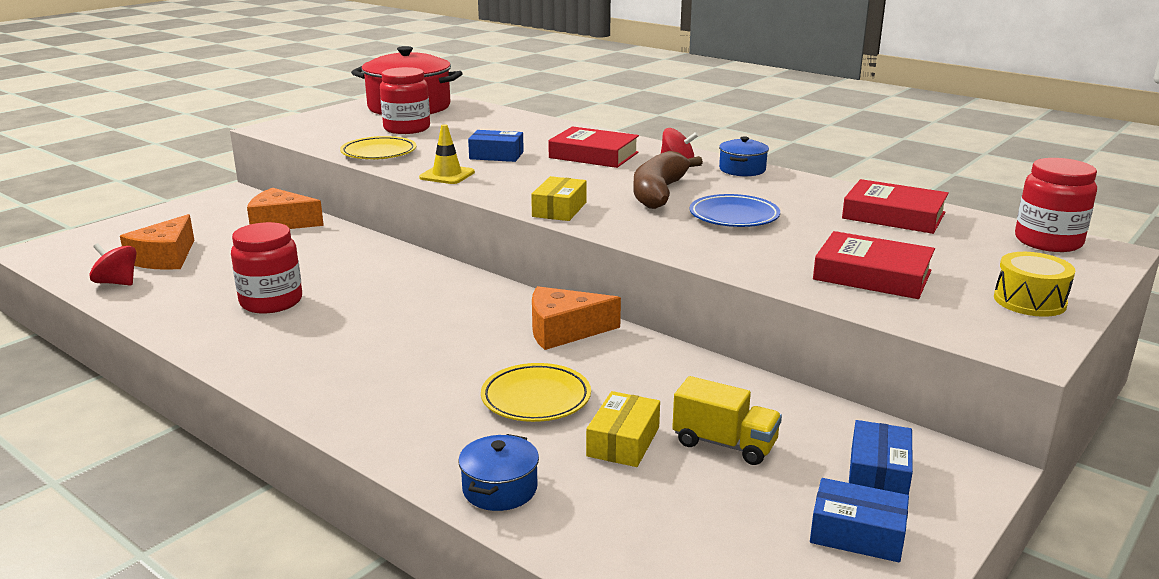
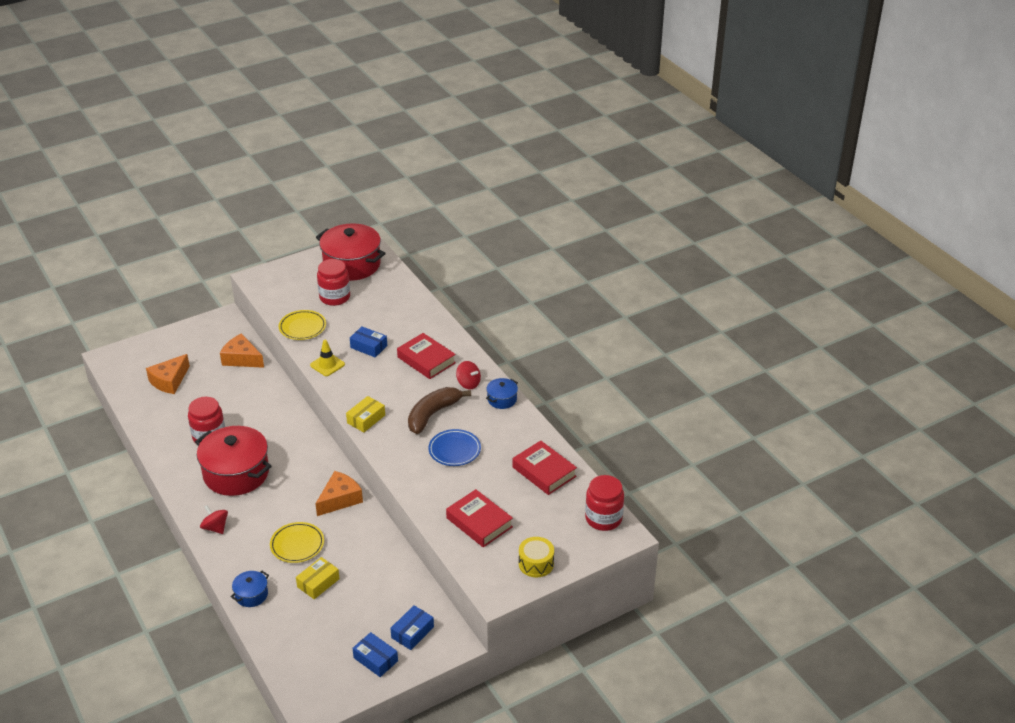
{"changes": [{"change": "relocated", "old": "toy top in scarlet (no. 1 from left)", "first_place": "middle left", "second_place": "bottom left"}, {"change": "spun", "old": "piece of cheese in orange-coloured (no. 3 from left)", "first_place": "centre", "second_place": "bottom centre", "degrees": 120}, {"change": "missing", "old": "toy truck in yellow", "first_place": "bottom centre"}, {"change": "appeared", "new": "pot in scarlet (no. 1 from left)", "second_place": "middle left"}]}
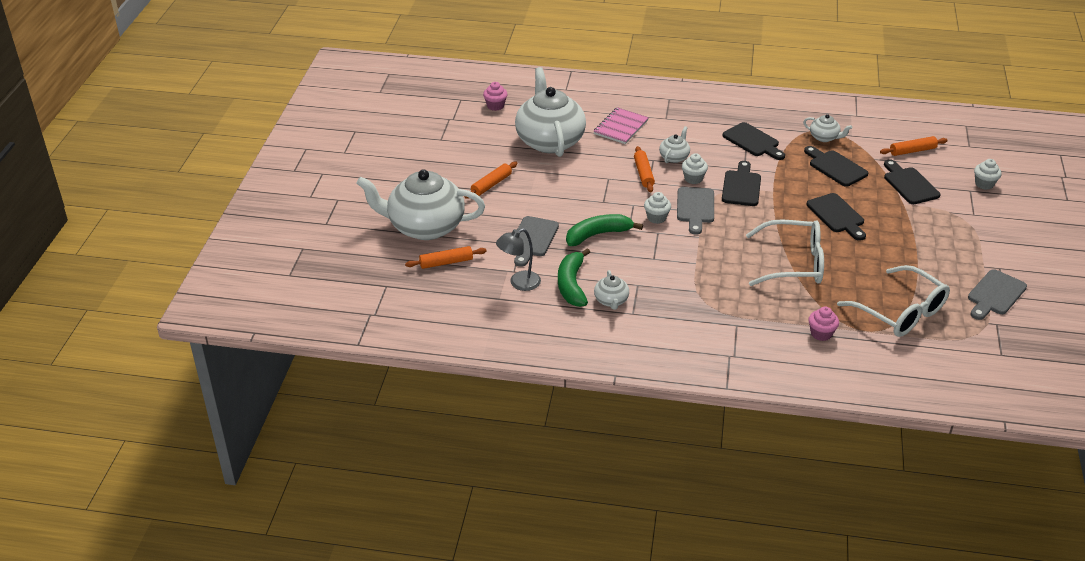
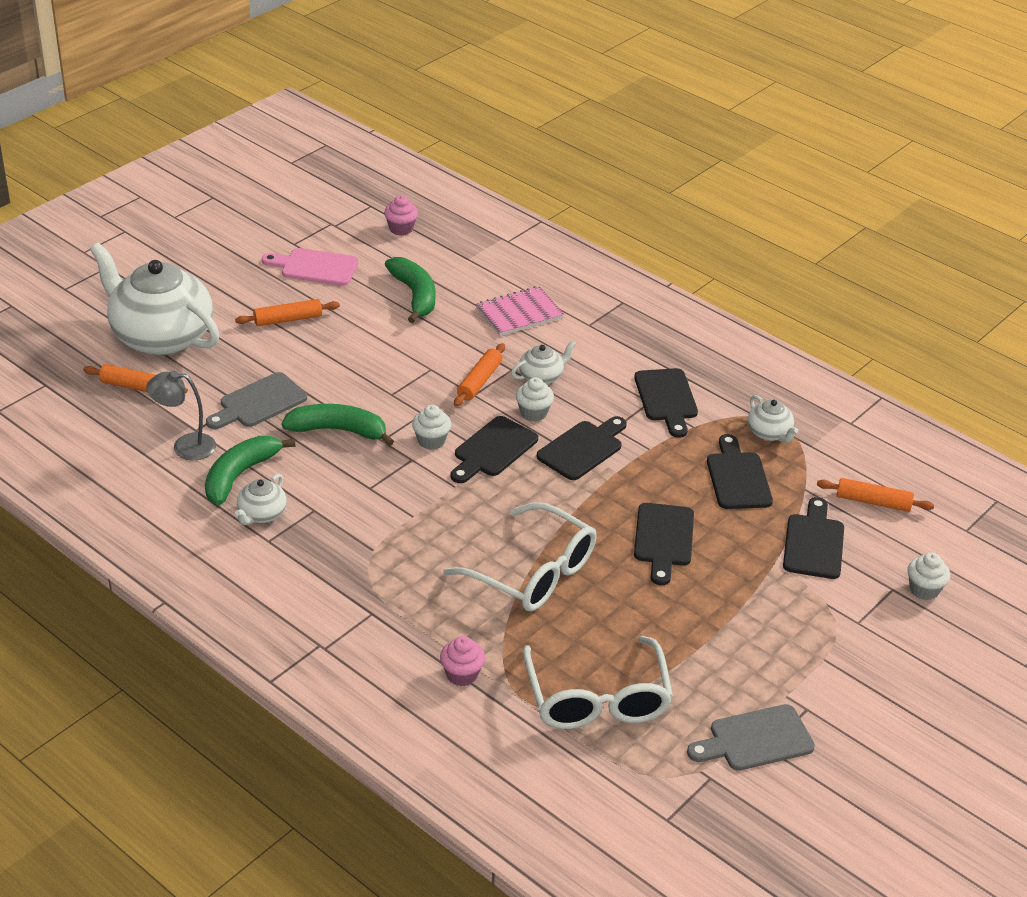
{"changes": [{"change": "exchanged", "old": "china teapot in snow-white (no. 2 from left)", "new": "banana in emerald (no. 3 from left)", "first_place": "top centre", "second_place": "top centre"}, {"change": "colour", "old": "chopping board in grey (no. 2 from left)", "new": "chopping board in black (no. 1 from left)", "first_place": "centre", "second_place": "centre"}, {"change": "appeared", "new": "chopping board in rose-pink", "second_place": "top left"}]}
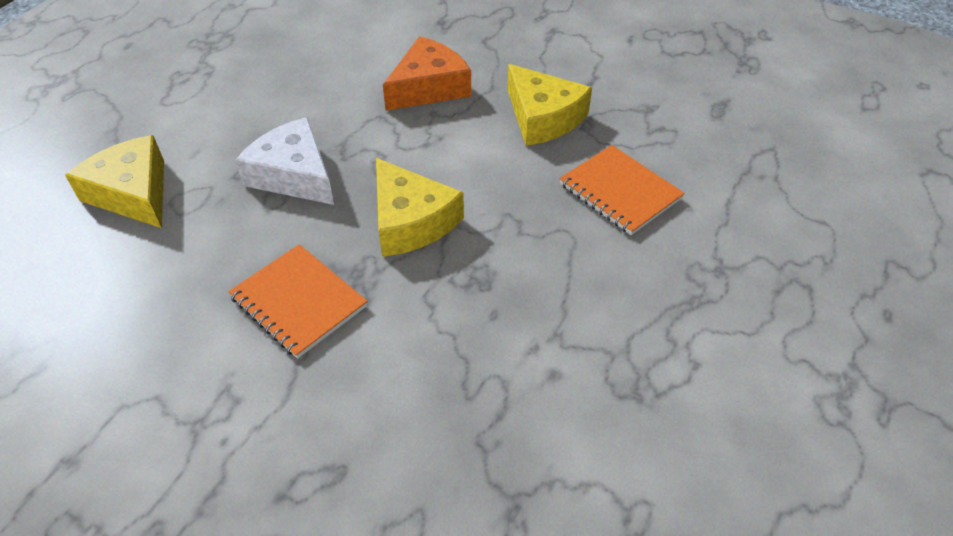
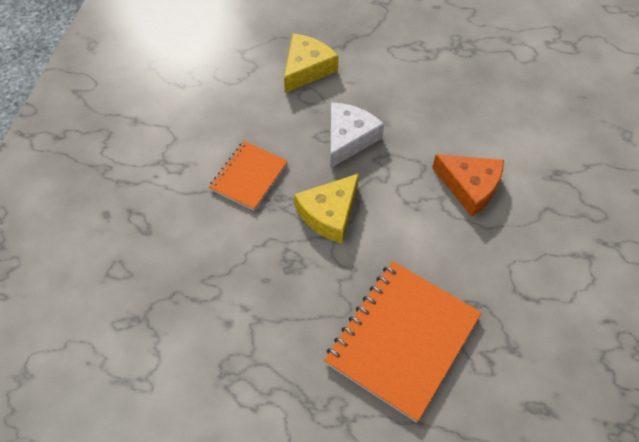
{"changes": [{"change": "missing", "old": "piece of cheese in yellow (no. 3 from left)", "first_place": "top centre"}, {"change": "size", "old": "exercise book in orange-coloured (no. 2 from left)", "first_place": "centre", "second_place": "bottom centre", "factor": 1.74}]}
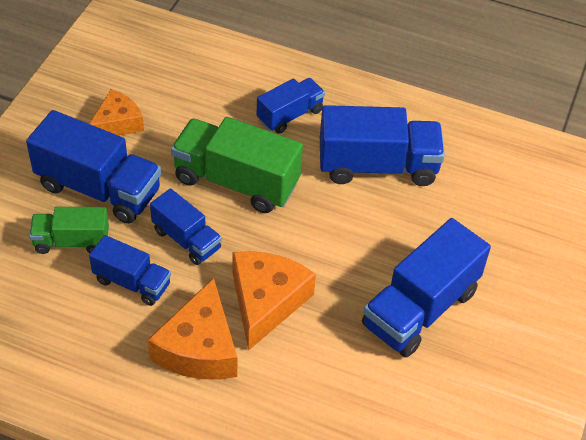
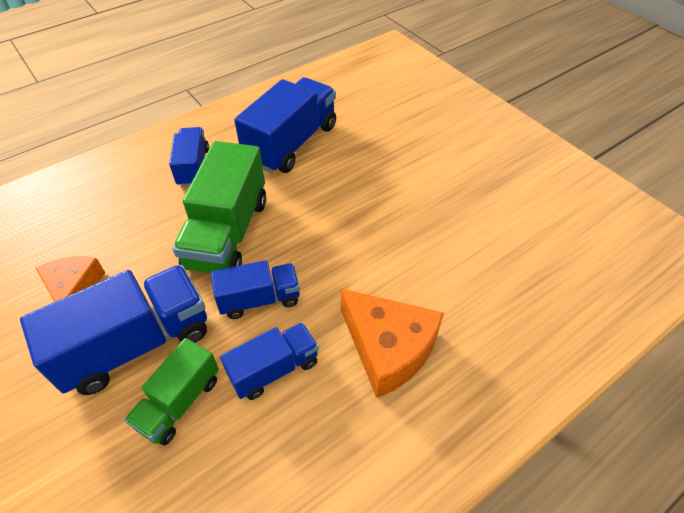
{"changes": [{"change": "spun", "old": "toy truck in emerald (no. 2 from left)", "first_place": "centre", "second_place": "middle left", "degrees": -45}, {"change": "missing", "old": "piece of cheese in orange-coloured (no. 3 from left)", "first_place": "bottom centre"}, {"change": "missing", "old": "toy truck in royal blue (no. 6 from left)", "first_place": "middle right"}]}
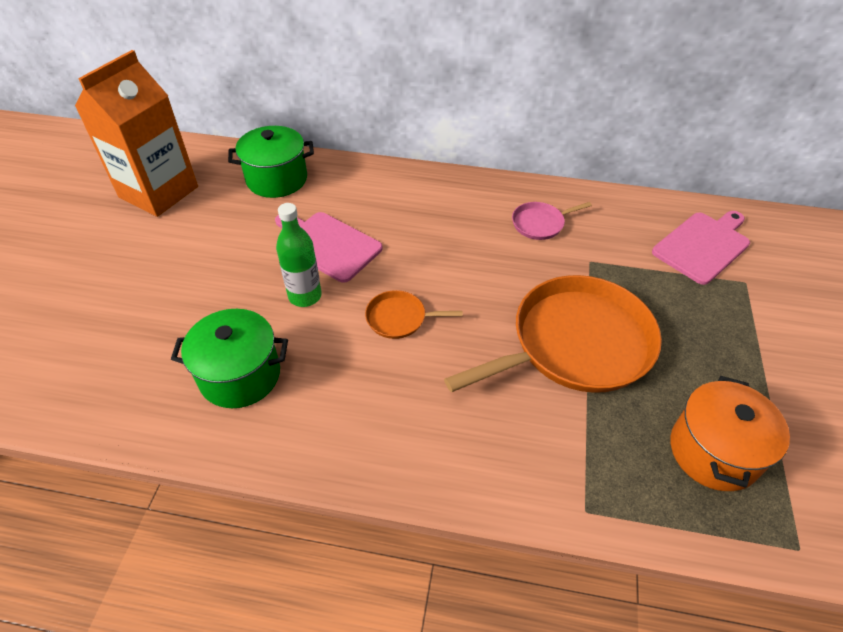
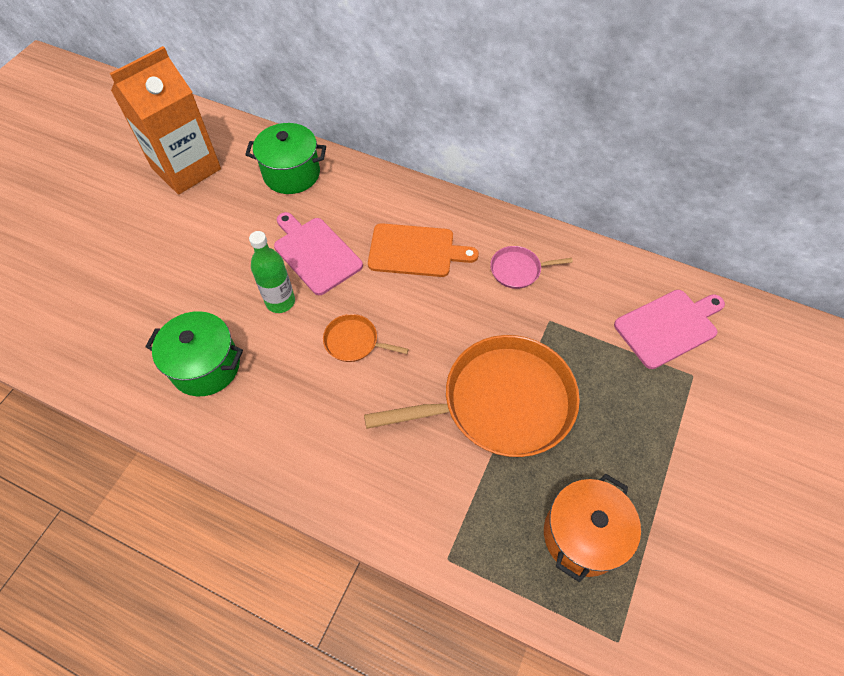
{"changes": [{"change": "appeared", "new": "chopping board in orange-coloured", "second_place": "centre"}]}
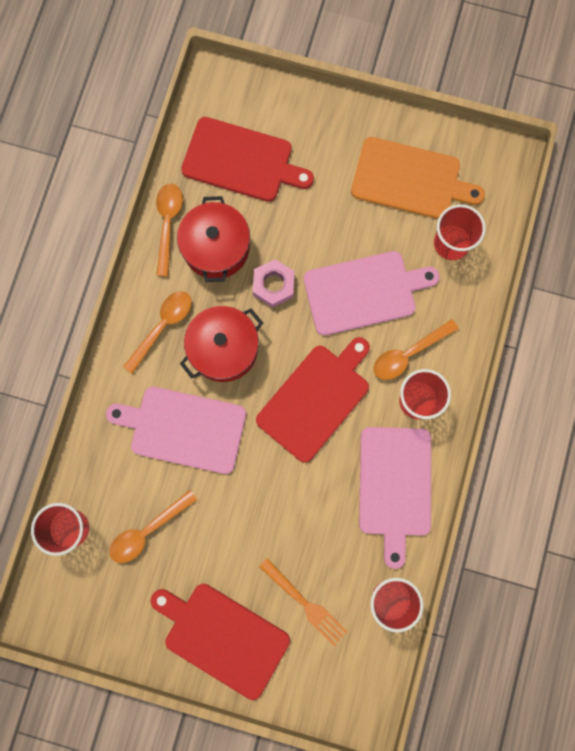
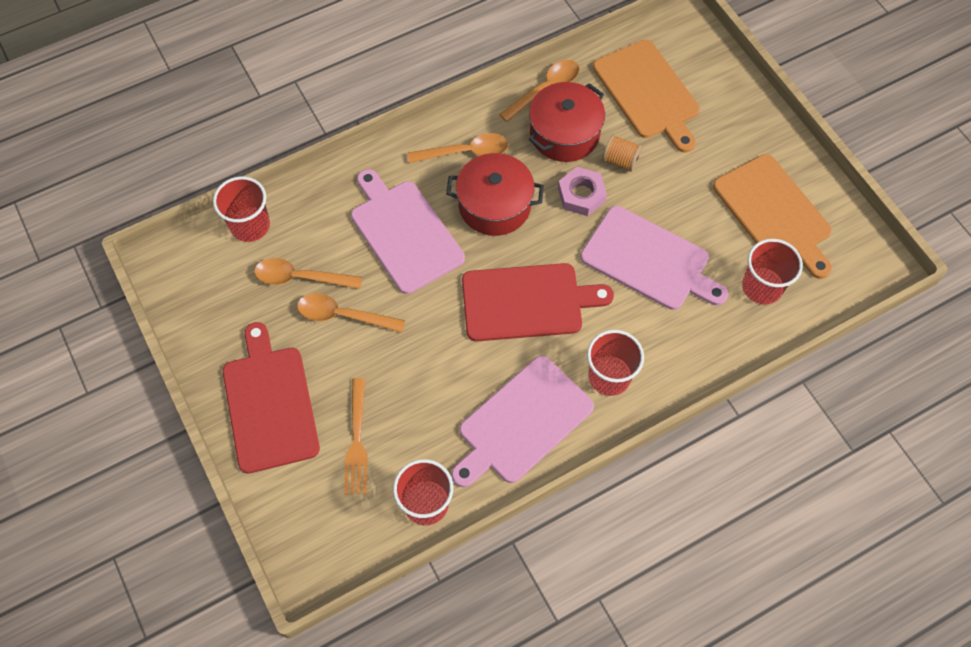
{"changes": [{"change": "colour", "old": "chopping board in scarlet (no. 2 from left)", "new": "chopping board in orange-coloured (no. 1 from left)", "first_place": "top centre", "second_place": "top centre"}, {"change": "relocated", "old": "spoon in orange-coloured (no. 4 from left in the first image)", "new": "spoon in orange-coloured (no. 2 from left)", "first_place": "middle right", "second_place": "centre"}, {"change": "appeared", "new": "spool in orange-coloured", "second_place": "top centre"}]}
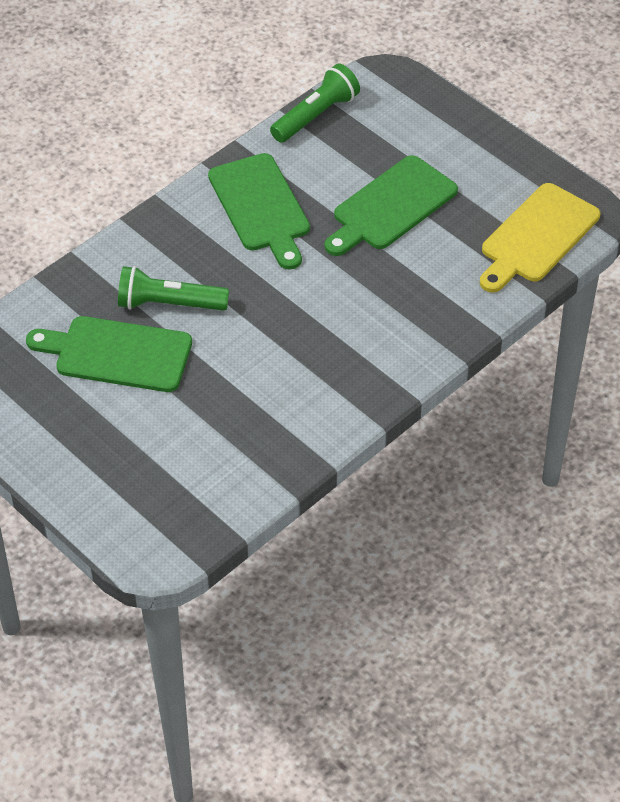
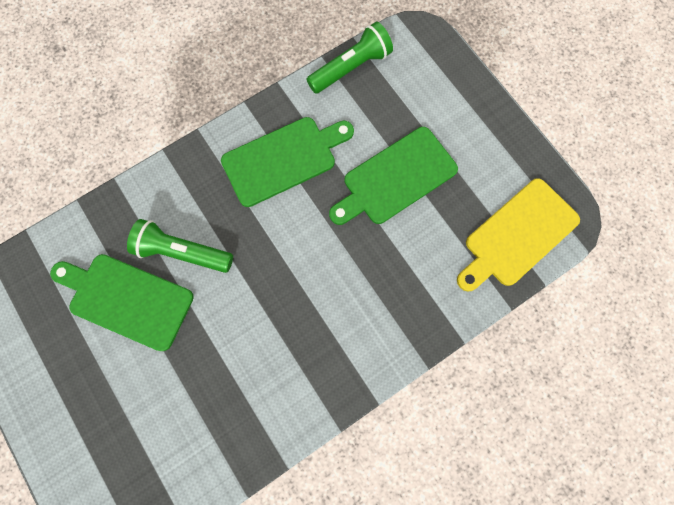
{"changes": [{"change": "spun", "old": "chopping board in emerald (no. 2 from left)", "first_place": "top centre", "second_place": "top centre", "degrees": -105}]}
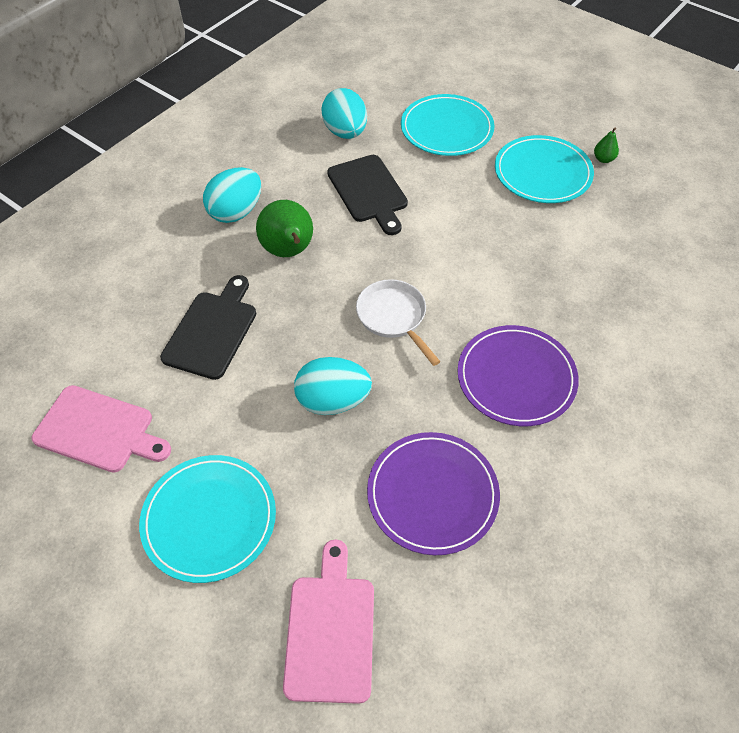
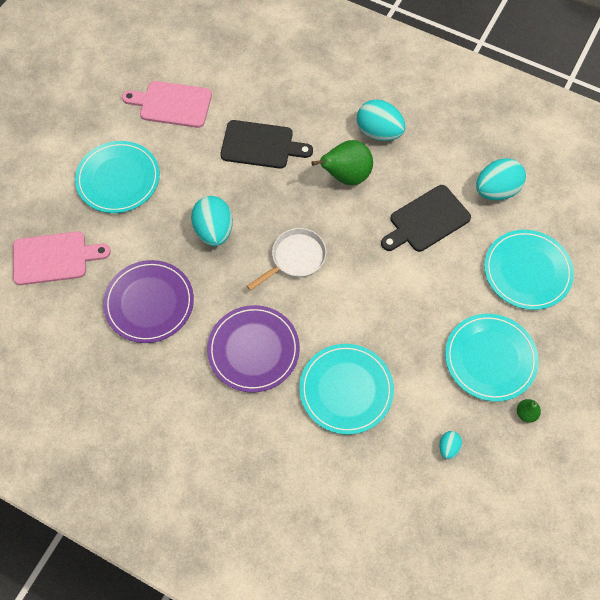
{"changes": [{"change": "spun", "old": "chopping board in rose-pink (no. 1 from left in the first image)", "first_place": "middle left", "second_place": "top left", "degrees": 90}, {"change": "appeared", "new": "plate in aqua (no. 2 from left)", "second_place": "centre"}, {"change": "appeared", "new": "egg shape in aqua (no. 3 from left)", "second_place": "bottom right"}]}
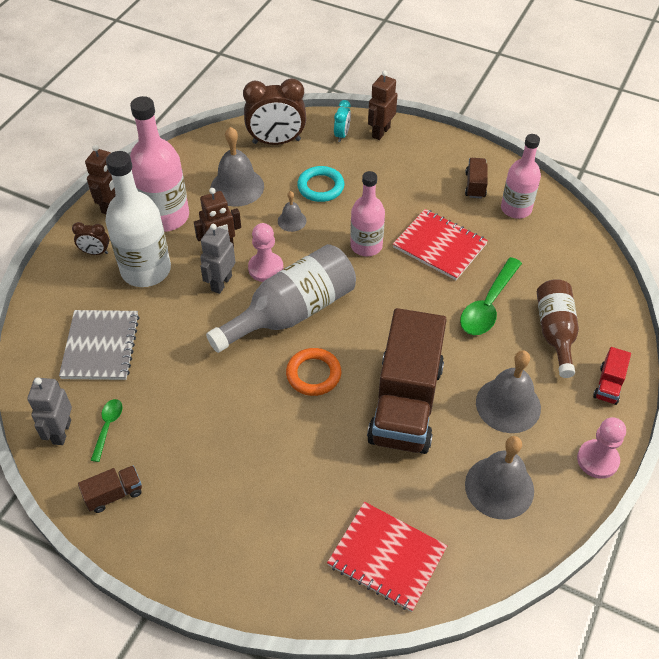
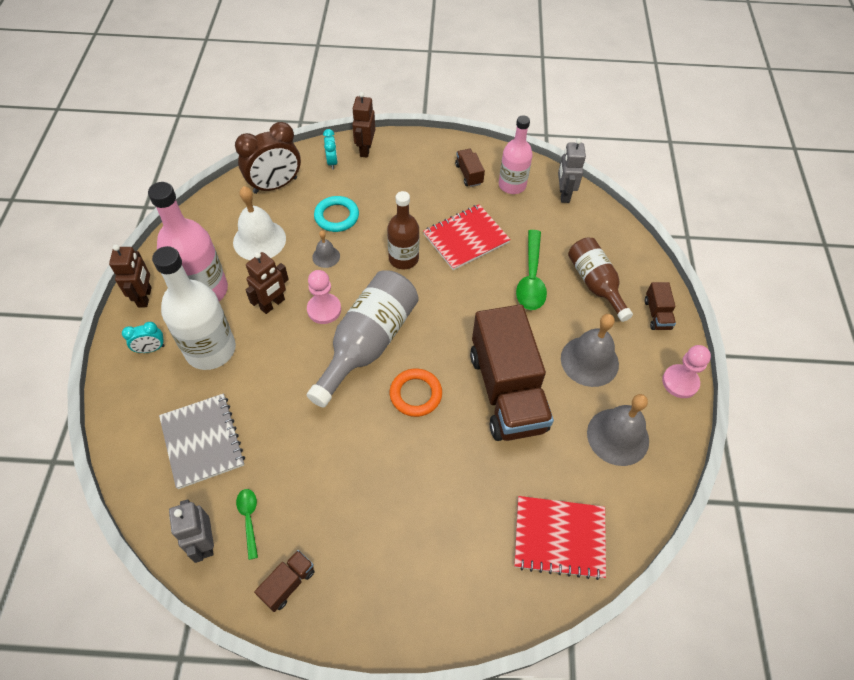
{"changes": [{"change": "colour", "old": "alarm clock in dark brown (no. 1 from left)", "new": "alarm clock in aqua (no. 1 from left)", "first_place": "middle left", "second_place": "middle left"}, {"change": "relocated", "old": "robot in grey (no. 2 from left)", "first_place": "middle left", "second_place": "top right"}, {"change": "colour", "old": "bell in grey (no. 1 from left)", "new": "bell in snow-white", "first_place": "top centre", "second_place": "top left"}, {"change": "colour", "old": "flask in rose-pink (no. 2 from left)", "new": "flask in dark brown (no. 1 from left)", "first_place": "top centre", "second_place": "centre"}, {"change": "spun", "old": "exercise book in scarlet (no. 2 from left in the first image)", "first_place": "middle right", "second_place": "centre", "degrees": -45}, {"change": "colour", "old": "toy truck in scarlet", "new": "toy truck in dark brown (no. 4 from left)", "first_place": "middle right", "second_place": "middle right"}]}
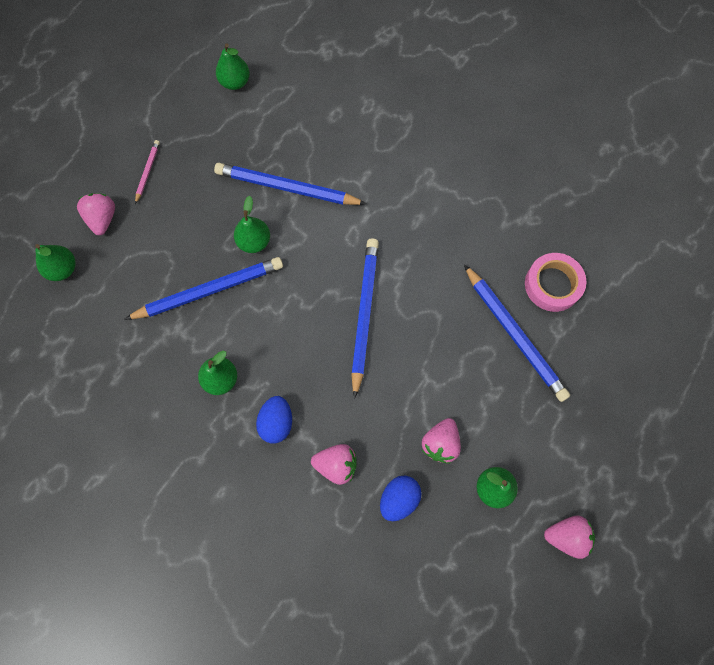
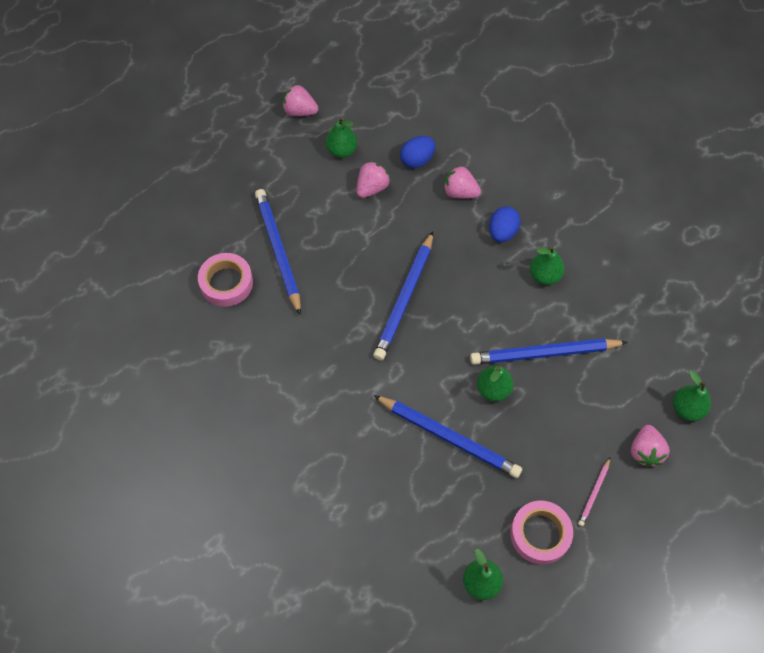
{"changes": [{"change": "appeared", "new": "tape in rose-pink (no. 2 from left)", "second_place": "bottom right"}]}
